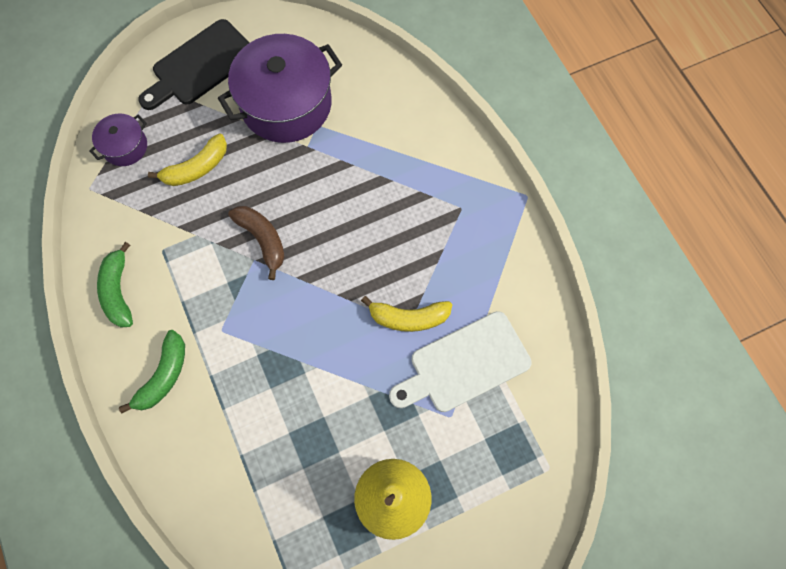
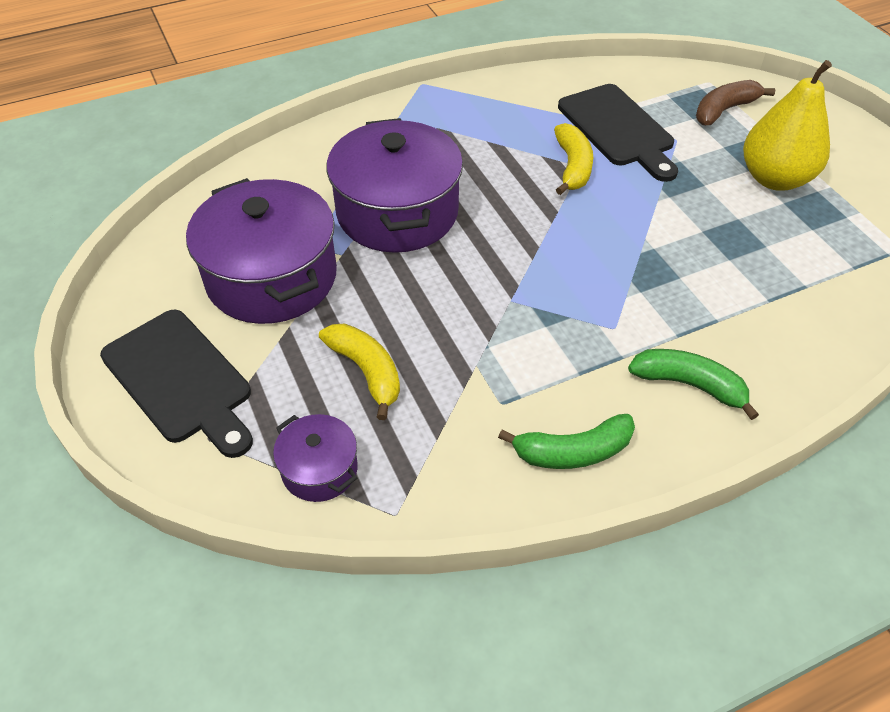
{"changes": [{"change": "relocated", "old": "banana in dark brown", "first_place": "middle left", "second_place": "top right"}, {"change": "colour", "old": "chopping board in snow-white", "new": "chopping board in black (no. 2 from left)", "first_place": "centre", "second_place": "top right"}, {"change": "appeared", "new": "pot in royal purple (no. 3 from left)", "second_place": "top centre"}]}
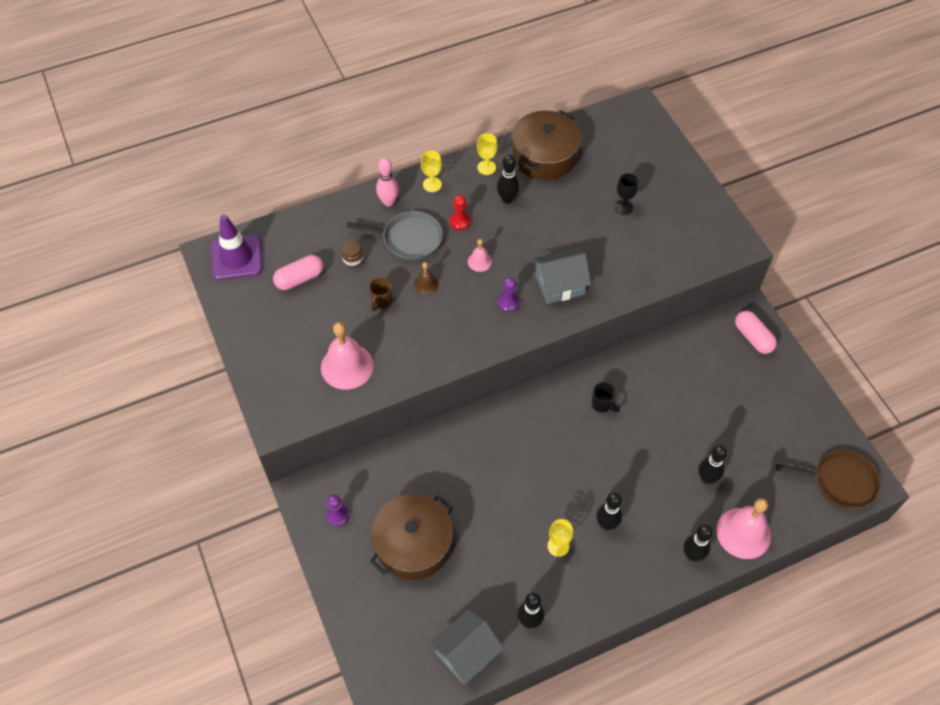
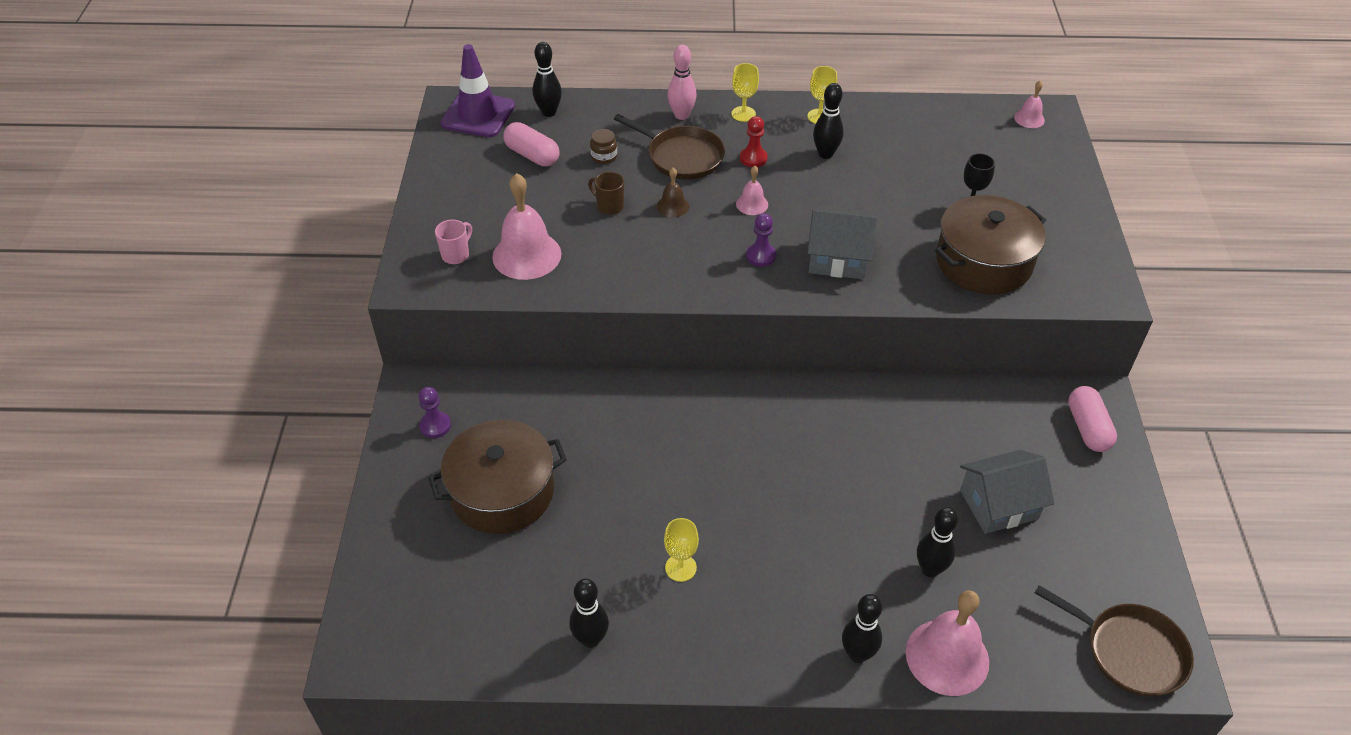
{"changes": [{"change": "spun", "old": "capsule in rose-pink (no. 1 from left)", "first_place": "middle left", "second_place": "top centre", "degrees": 45}, {"change": "colour", "old": "frying pan in grey", "new": "frying pan in dark brown (no. 1 from left)", "first_place": "centre", "second_place": "top centre"}, {"change": "spun", "old": "coffee mug in dark brown", "first_place": "centre", "second_place": "top centre", "degrees": 75}, {"change": "relocated", "old": "toy house in grey (no. 1 from left in the first image)", "new": "toy house in grey (no. 2 from left)", "first_place": "bottom centre", "second_place": "bottom right"}, {"change": "relocated", "old": "pot in dark brown (no. 2 from left)", "first_place": "top centre", "second_place": "middle right"}, {"change": "missing", "old": "coffee mug in black", "first_place": "centre"}, {"change": "relocated", "old": "bowling pin in black (no. 3 from left in the first image)", "new": "bowling pin in black (no. 1 from left)", "first_place": "bottom centre", "second_place": "top centre"}, {"change": "appeared", "new": "coffee mug in rose-pink", "second_place": "top centre"}, {"change": "appeared", "new": "bell in rose-pink (no. 4 from left)", "second_place": "top right"}]}
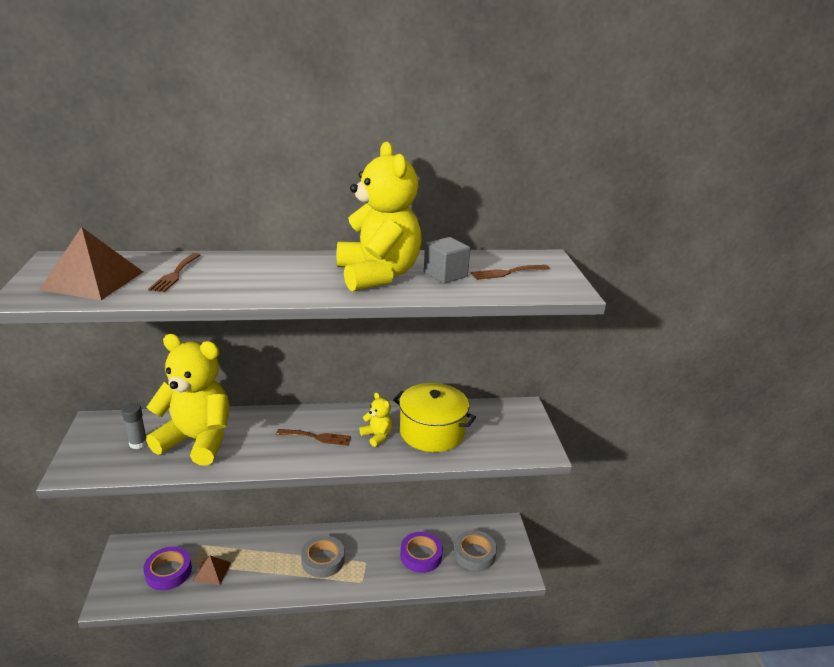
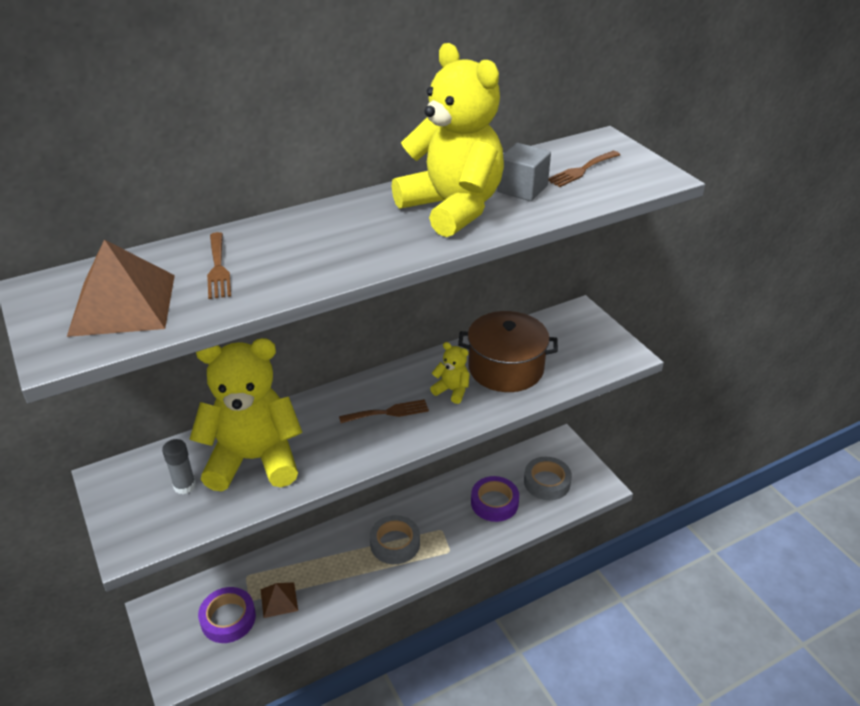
{"changes": [{"change": "colour", "old": "pot in yellow", "new": "pot in dark brown", "first_place": "centre", "second_place": "centre"}]}
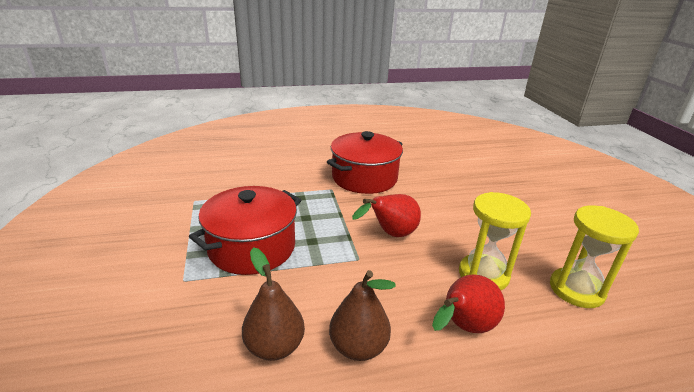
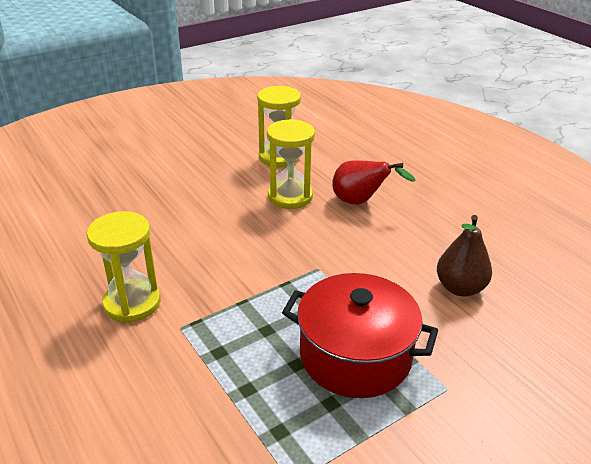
{"changes": [{"change": "exchanged", "old": "pot in scarlet (no. 2 from left)", "new": "hourglass in yellow (no. 1 from left)", "first_place": "centre", "second_place": "middle left"}, {"change": "missing", "old": "toy pear in dark brown (no. 2 from left)", "first_place": "bottom centre"}, {"change": "missing", "old": "toy pear in scarlet (no. 1 from left)", "first_place": "centre"}]}
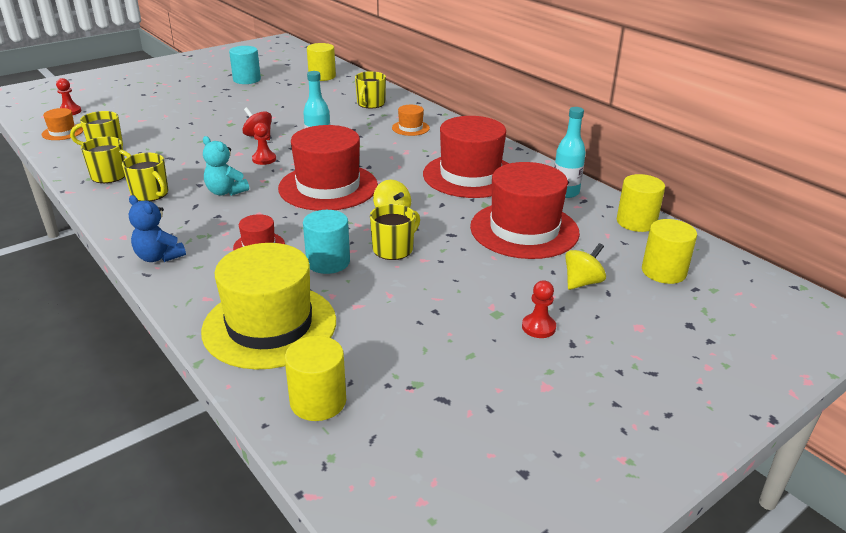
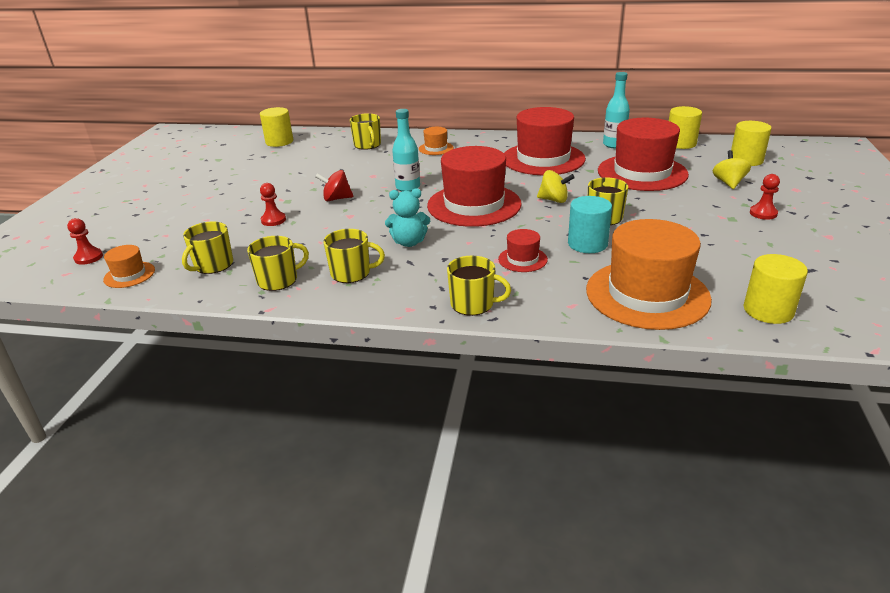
{"changes": [{"change": "exchanged", "old": "teddy bear in royal blue", "new": "coffee mug in yellow (no. 5 from left)", "first_place": "middle left", "second_place": "centre"}, {"change": "colour", "old": "top hat in yellow", "new": "top hat in orange-coloured (no. 3 from left)", "first_place": "middle left", "second_place": "middle right"}, {"change": "missing", "old": "cylinder shape in aqua (no. 1 from left)", "first_place": "top left"}, {"change": "relocated", "old": "game pawn in scarlet (no. 2 from left)", "first_place": "top left", "second_place": "middle left"}]}
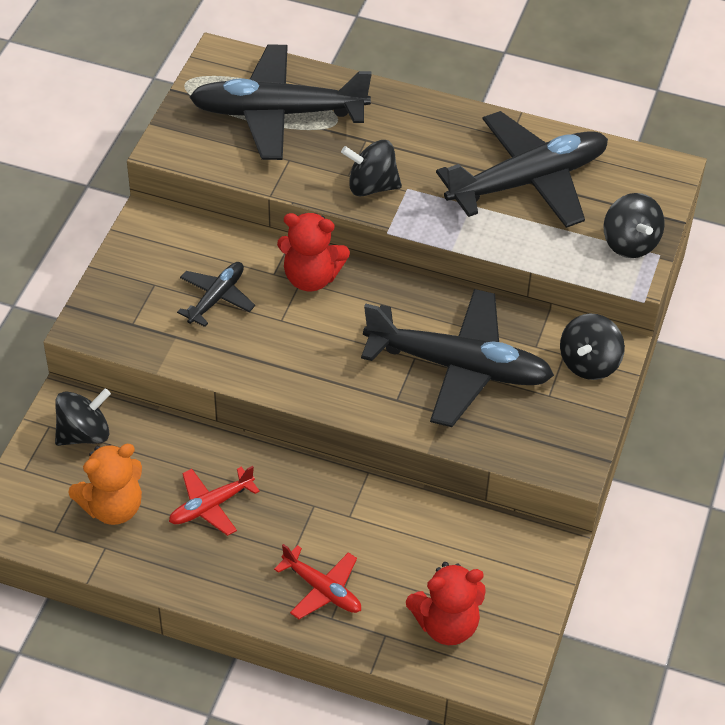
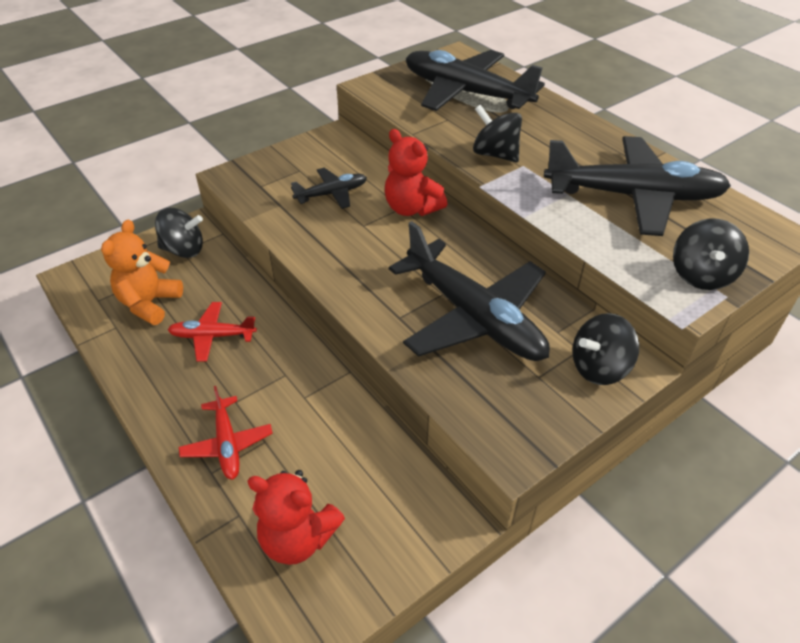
{"changes": [{"change": "spun", "old": "teddy bear in orange-coloured", "first_place": "bottom left", "second_place": "middle left", "degrees": 105}]}
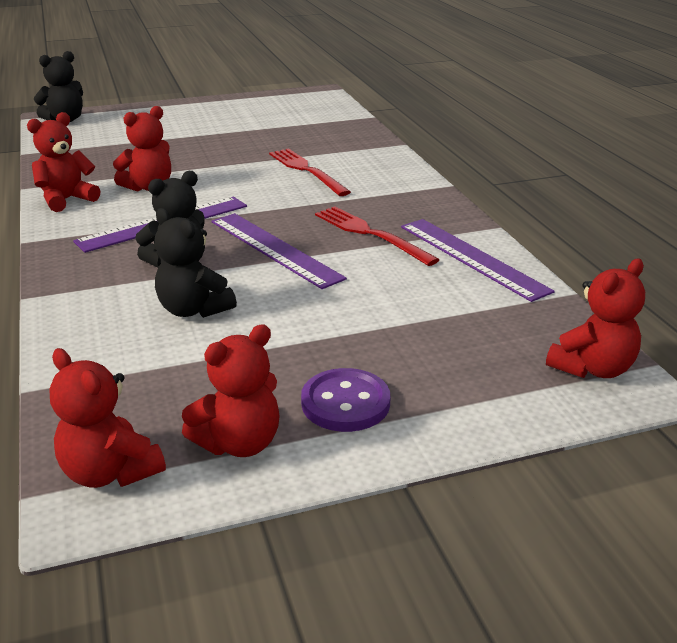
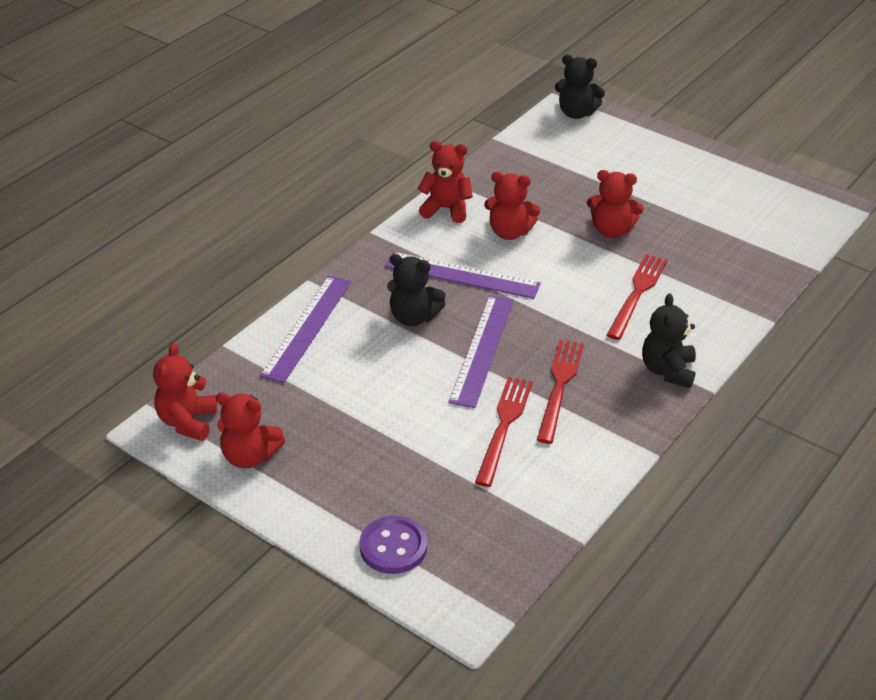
{"changes": [{"change": "relocated", "old": "teddy bear in black (no. 3 from left)", "first_place": "middle left", "second_place": "middle right"}, {"change": "relocated", "old": "shirt button in royal purple", "first_place": "centre", "second_place": "bottom centre"}, {"change": "relocated", "old": "straightedge in royal purple (no. 3 from left in the first image)", "new": "straightedge in royal purple (no. 1 from left)", "first_place": "middle right", "second_place": "centre"}, {"change": "relocated", "old": "teddy bear in scarlet (no. 5 from left)", "first_place": "middle right", "second_place": "top right"}, {"change": "appeared", "new": "fork in scarlet (no. 1 from left)", "second_place": "centre"}]}
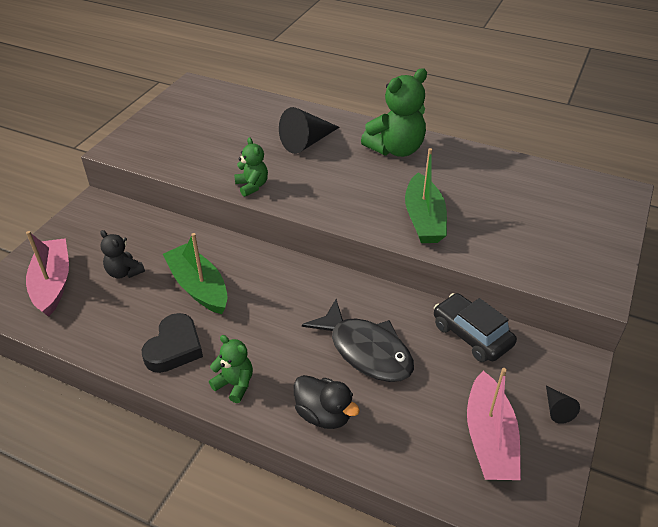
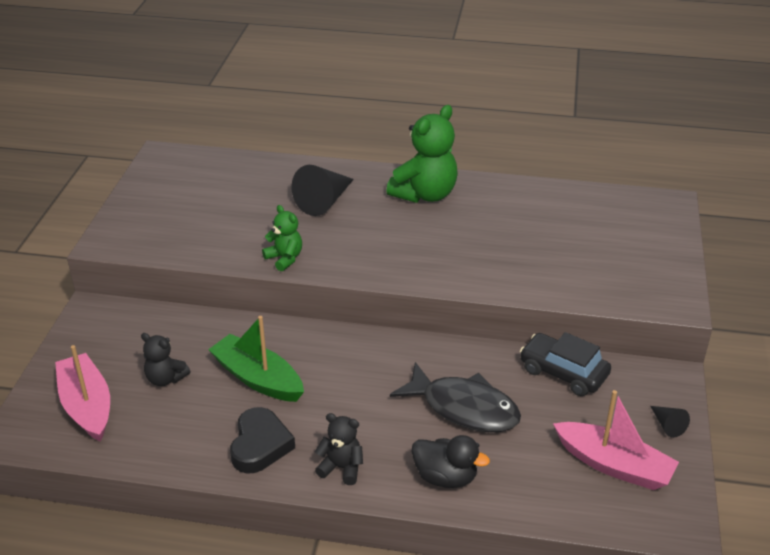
{"changes": [{"change": "colour", "old": "teddy bear in emerald (no. 1 from left)", "new": "teddy bear in black (no. 2 from left)", "first_place": "bottom centre", "second_place": "bottom centre"}, {"change": "missing", "old": "sailboat in emerald (no. 2 from left)", "first_place": "centre"}, {"change": "spun", "old": "sailboat in rose-pink (no. 2 from left)", "first_place": "bottom right", "second_place": "bottom right", "degrees": -45}]}
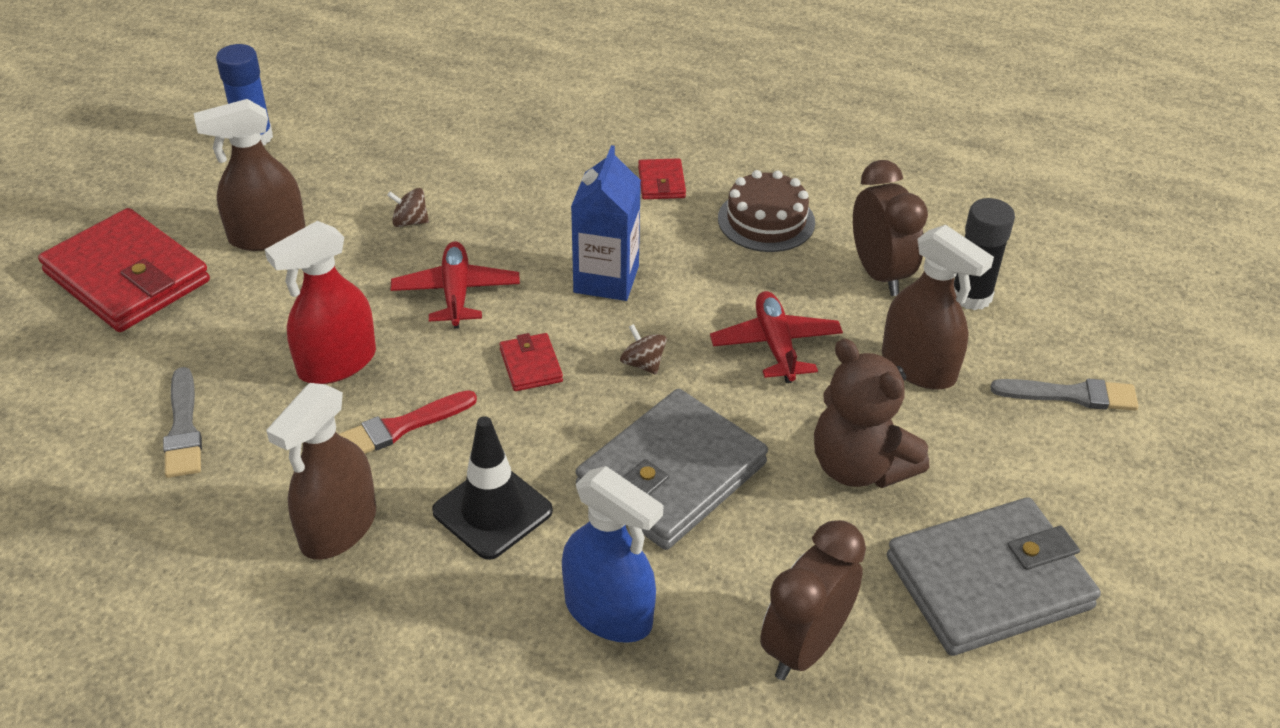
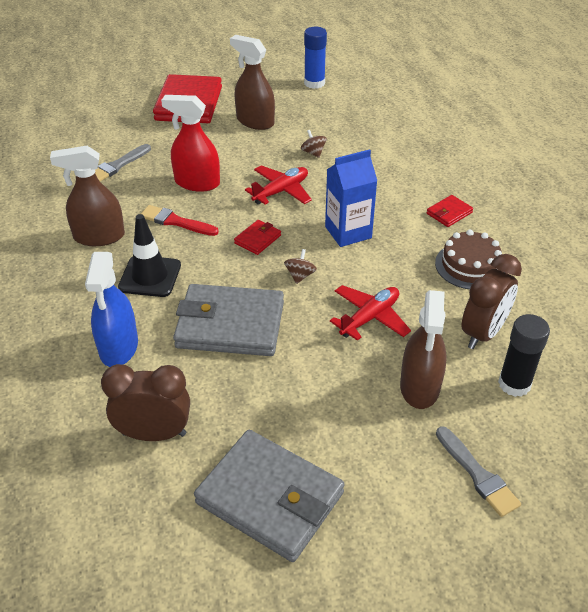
{"changes": [{"change": "missing", "old": "teddy bear in dark brown", "first_place": "middle right"}]}
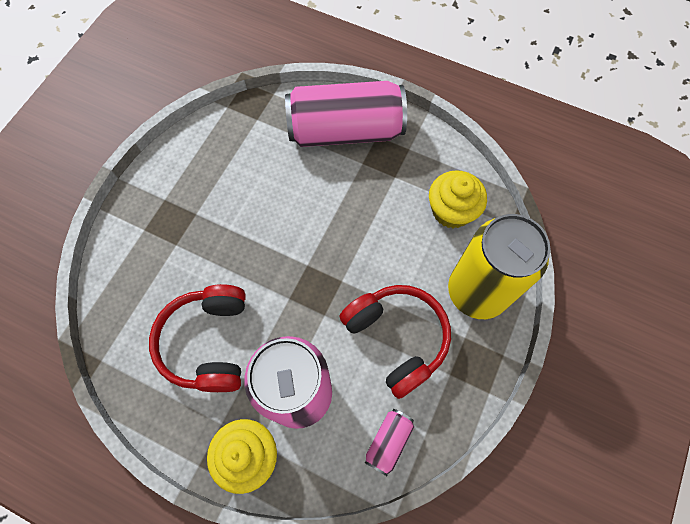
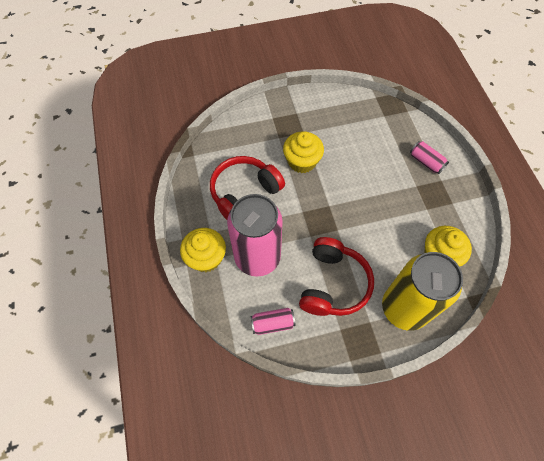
{"changes": [{"change": "size", "old": "soda can in rose-pink (no. 2 from left in the first image)", "first_place": "top centre", "second_place": "middle right", "factor": 0.42}, {"change": "appeared", "new": "fairy cake in yellow (no. 2 from left)", "second_place": "top centre"}]}
